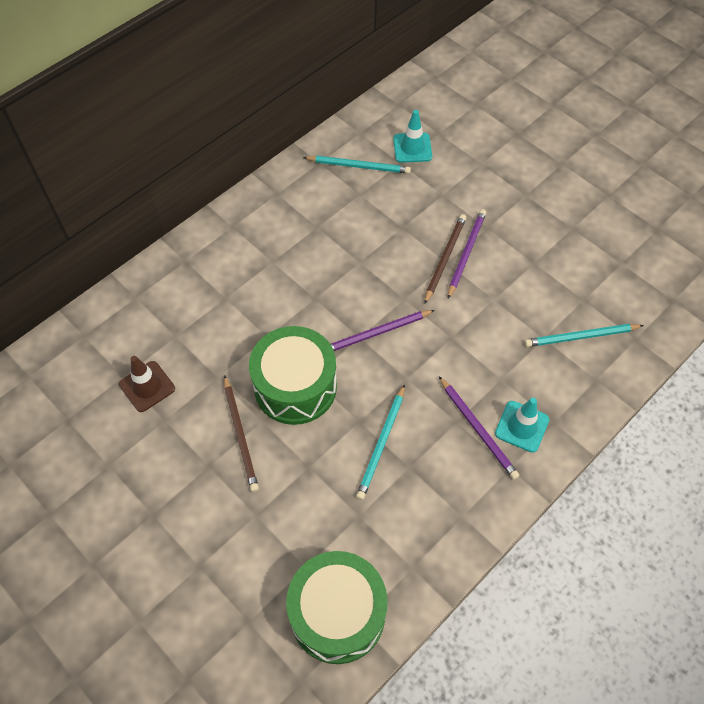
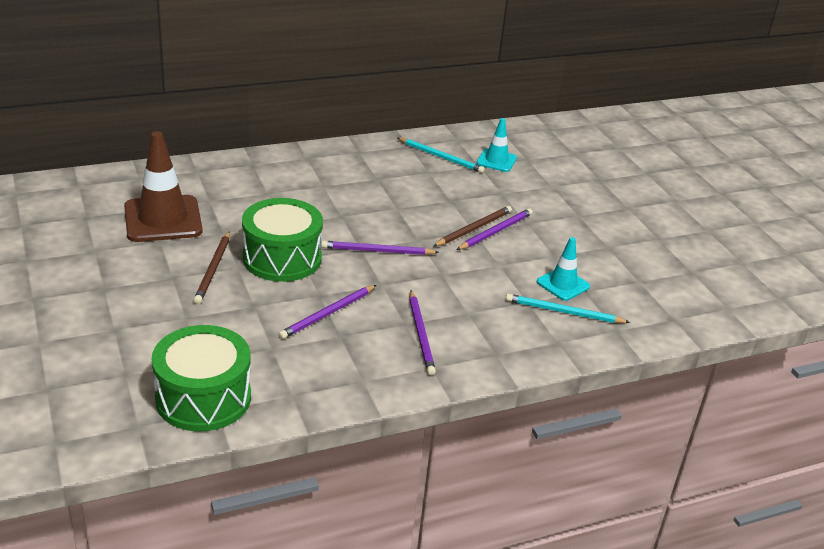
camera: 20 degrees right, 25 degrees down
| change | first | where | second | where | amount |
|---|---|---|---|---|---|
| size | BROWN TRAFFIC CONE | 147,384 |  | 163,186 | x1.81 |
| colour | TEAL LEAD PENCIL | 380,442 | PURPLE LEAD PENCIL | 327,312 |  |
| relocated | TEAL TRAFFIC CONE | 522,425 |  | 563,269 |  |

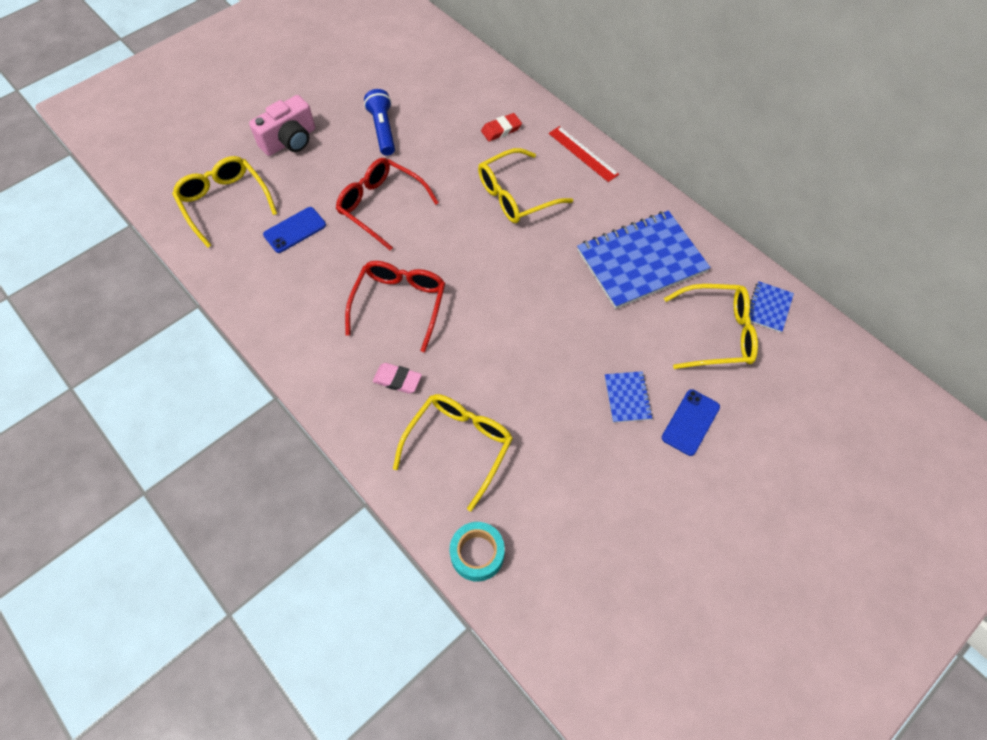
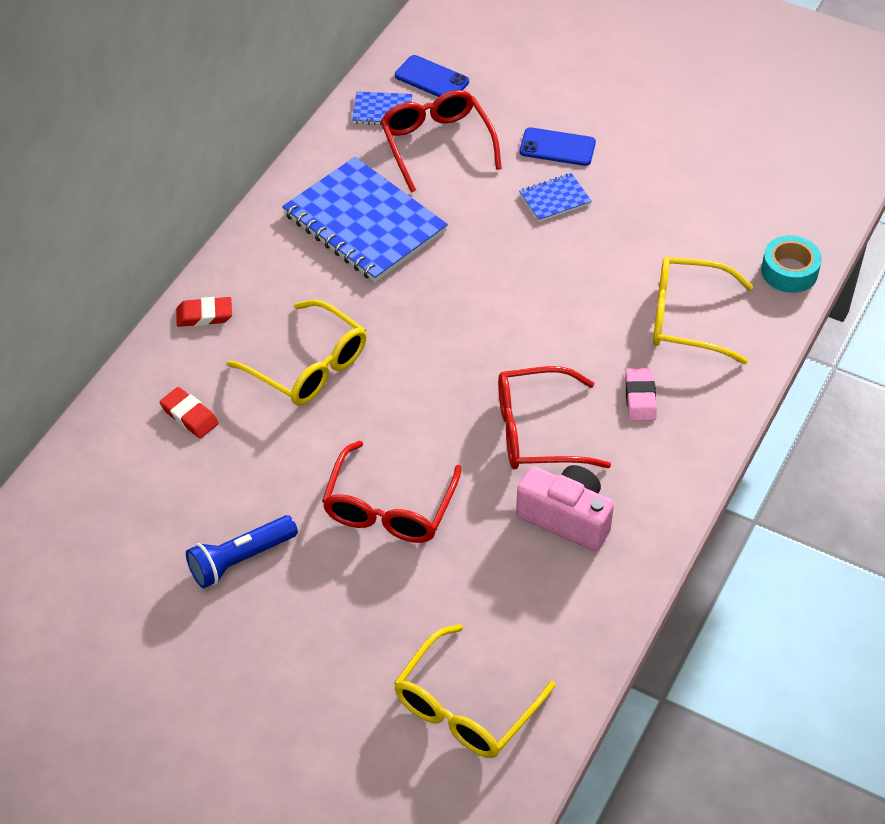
camera: 110 degrees left, 10 degrees down
| change | first | where | second | where | amount |
|---|---|---|---|---|---|
| relocated | PINK PHOTO CAMERA | 282,125 |  | 565,508 |  |
| exchanged | CRIMSON MEASURING STICK | 584,154 | CRIMSON ERASER | 204,312 |  |
| relocated | COBALT PHONE | 294,230 |  | 432,76 |  |
| colour | YELLOW EYEGLASSES | 711,326 | CRIMSON EYEGLASSES | 441,141 |  |

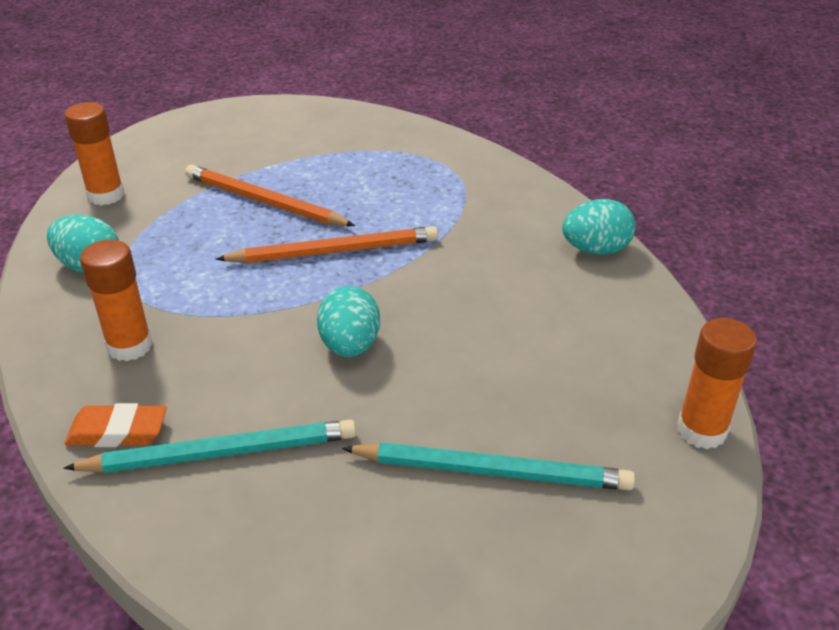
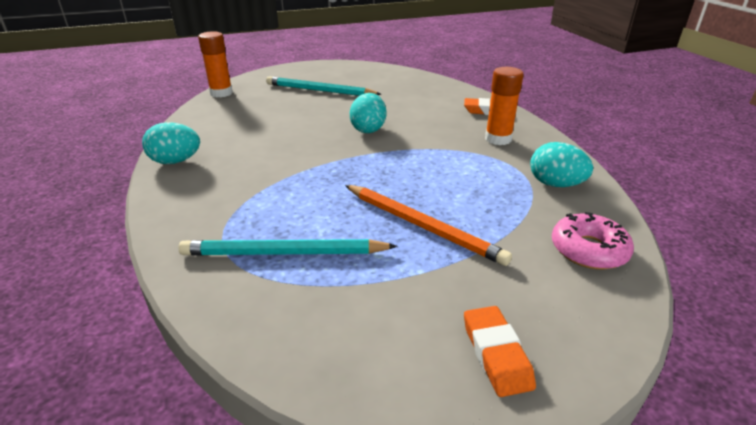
camera: 170 degrees left, 5 degrees down
| change | first | where | second | where | amount |
|---|---|---|---|---|---|
| exchanged | ORANGE GLUE | 94,153 | PINK DONUT | 593,240 |  |
| missing | ORANGE LEAD PENCIL | 327,244 |  |  |  |
| relocated | TEAL LEAD PENCIL | 209,446 |  | 288,247 |  |
| appeared |  |  | ORANGE ERASER | 500,351 |  |

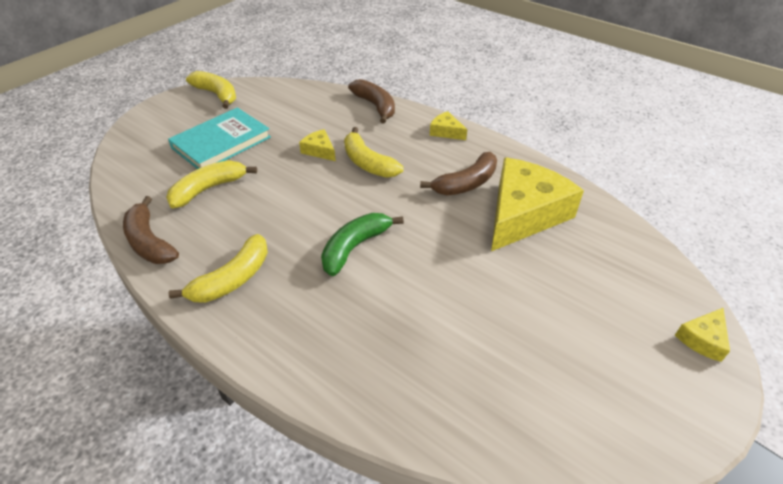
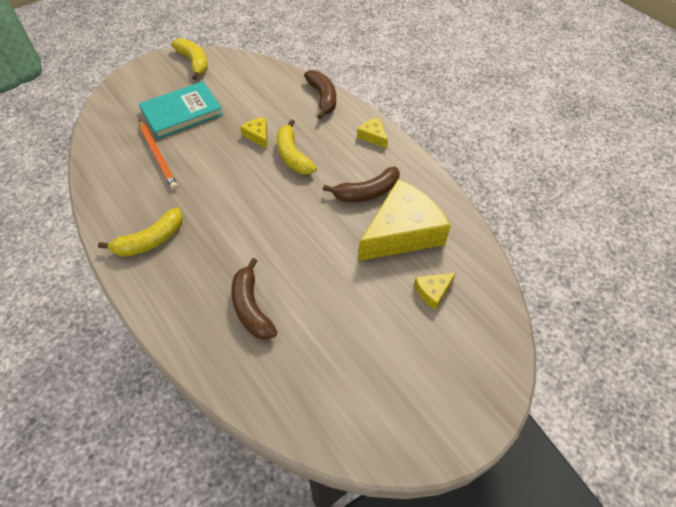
camera: 15 degrees right, 10 degrees up
| change | first | where | second | where | amount |
|---|---|---|---|---|---|
| exchanged | YELLOW TOY BANANA | 211,184 | ORANGE LEAD PENCIL | 158,155 |  |
| relocated | BROWN TOY BANANA | 151,230 |  | 254,299 |  |
| missing | GREEN TOY BANANA | 362,244 |  |  |  |
| relocated | YELLOW PIECE OF CHEESE | 702,335 |  | 435,291 |  |

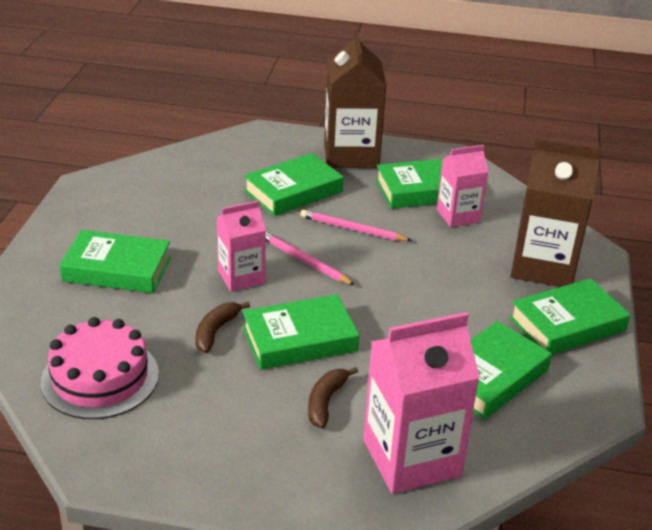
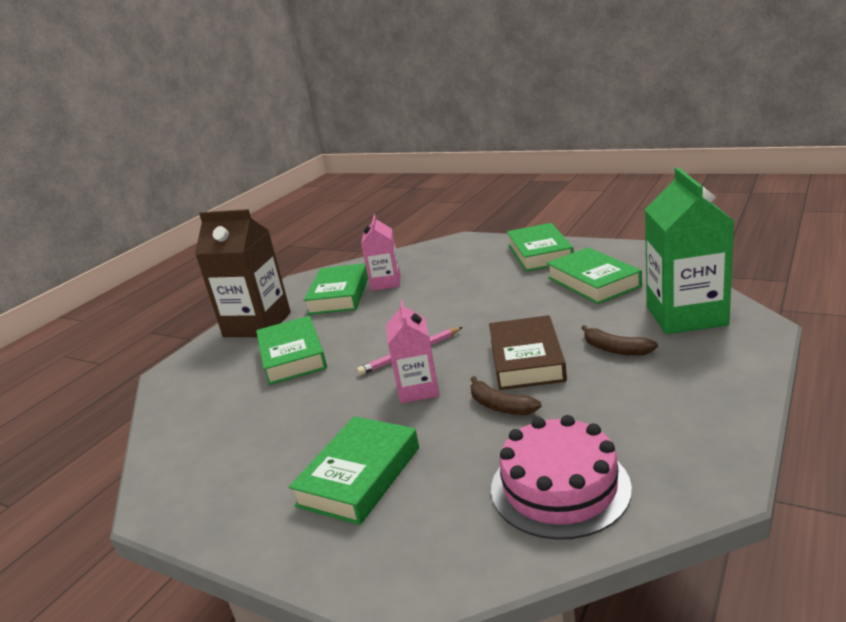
camera: 65 degrees left, 10 degrees down
| change | first | where | second | where | amount |
|---|---|---|---|---|---|
| missing | BROWN JUICE CARTON | 556,212 |  |  |  |
| missing | PINK LEAD PENCIL | 356,225 |  |  |  |
| colour | GREEN HARDBACK | 300,332 | BROWN HARDBACK | 528,352 |  |
| colour | PINK JUICE CARTON | 421,403 | GREEN JUICE CARTON | 689,250 |  |

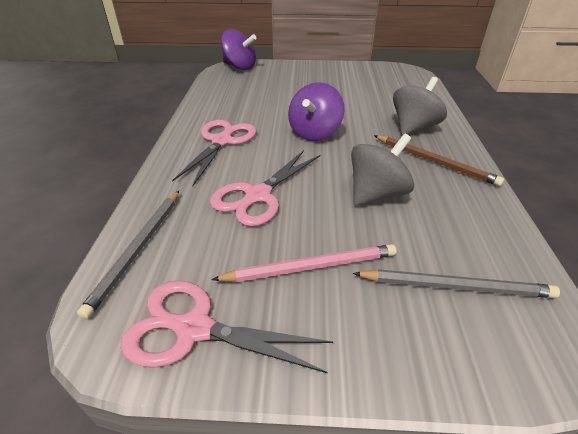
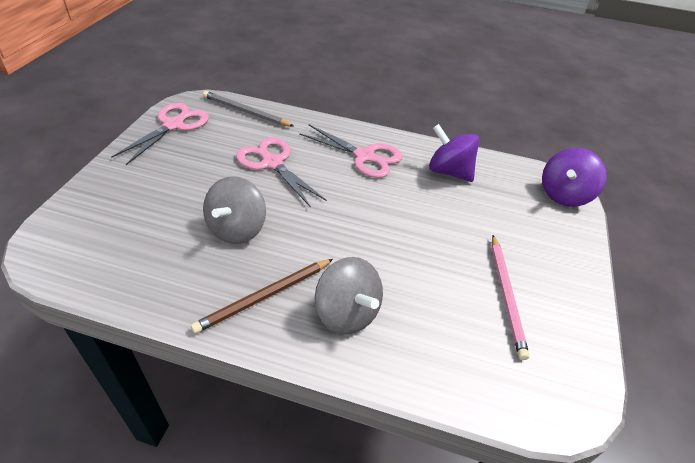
camera: 100 degrees right, 5 degrees up
| change | first | where | second | where | amount |
|---|---|---|---|---|---|
| relocated | PURPLE WHIRLIGIG | 316,111 |  | 454,153 |  |
| spun | GRAY WHIRLIGIG | 382,170 |  | 234,210 | 45 degrees clockwise |
| relocated | PINK LEAD PENCIL | 303,263 |  | 511,297 |  |
| missing | GRAY LEAD PENCIL | 456,283 |  |  |  |

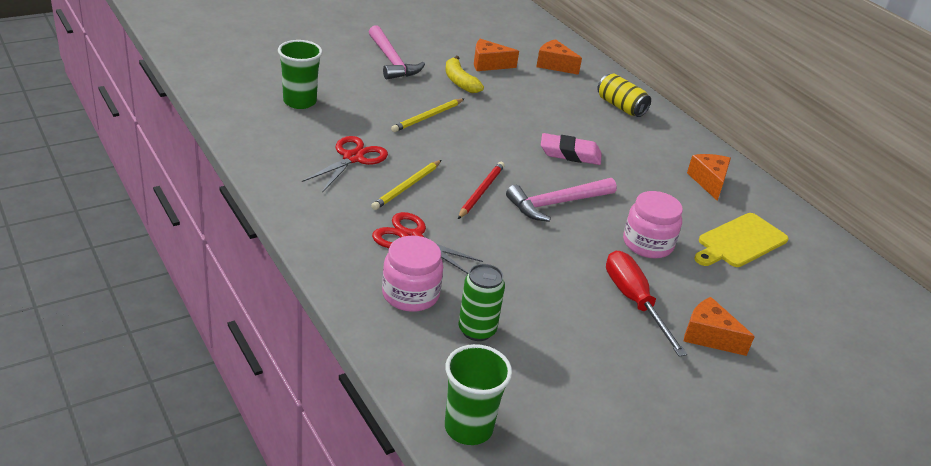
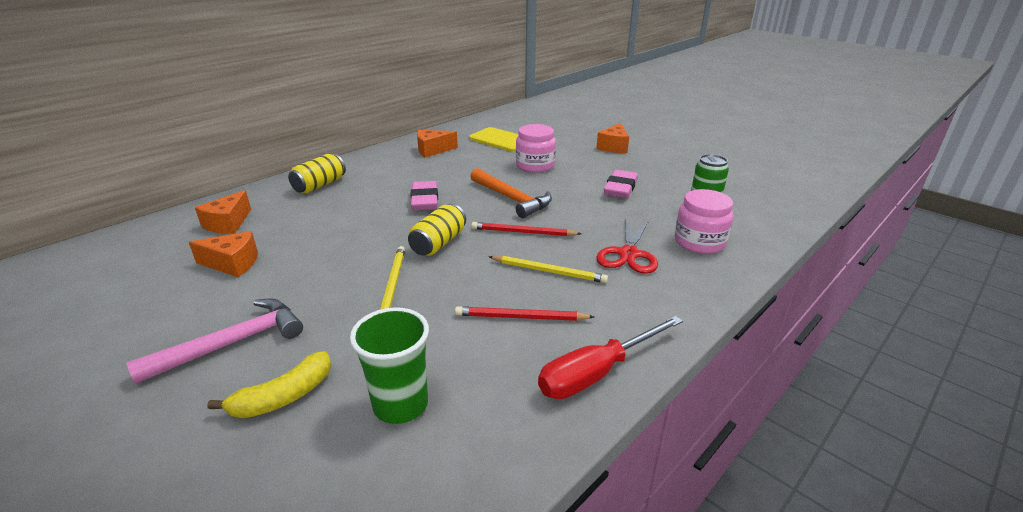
camera: 100 degrees left, 5 degrees down
| change | first | where | second | where | amount |
|---|---|---|---|---|---|
| spun | ORANGE PIECE OF CHEESE | 496,55 |  | 223,254 | 75 degrees counterclockwise |
| relocated | YELLOW TOY BANANA | 465,74 |  | 269,384 |  |
| spun | YELLOW LEAD PENCIL | 427,115 |  | 392,278 | 120 degrees counterclockwise |
| exchanged | CRIMSON PAIR OF SCISSORS | 345,164 | CRIMSON LEAD PENCIL | 524,313 |  |
| colour | PINK CLAW HAMMER | 561,200 | ORANGE CLAW HAMMER | 511,193 |  |
| relocated | CRIMSON HAND SCREWDRIVER | 646,304 |  | 610,357 |  |
| missing | GREEN TUMBLER | 478,394 |  |  |  |
| appeared |  |  | PINK ERASER | 621,184 |  |
| appeared |  |  | YELLOW SODA CAN | 437,230 |  |

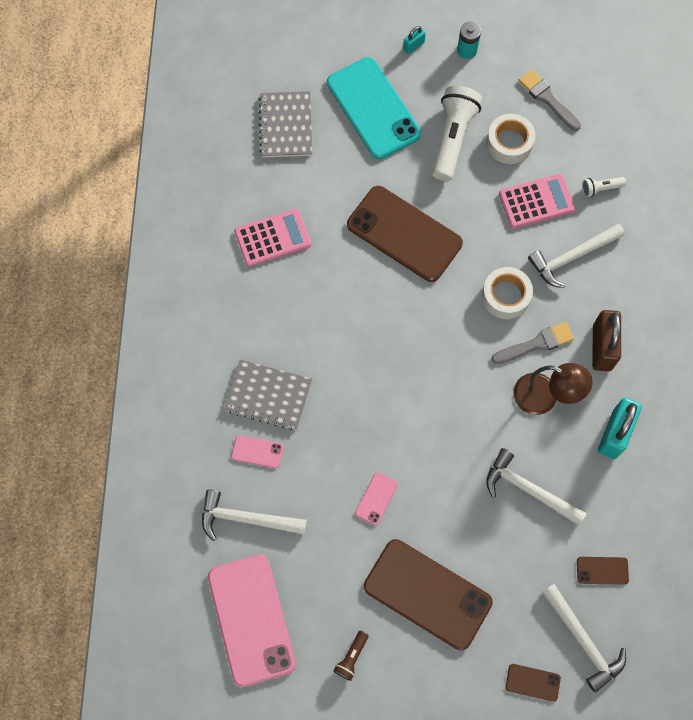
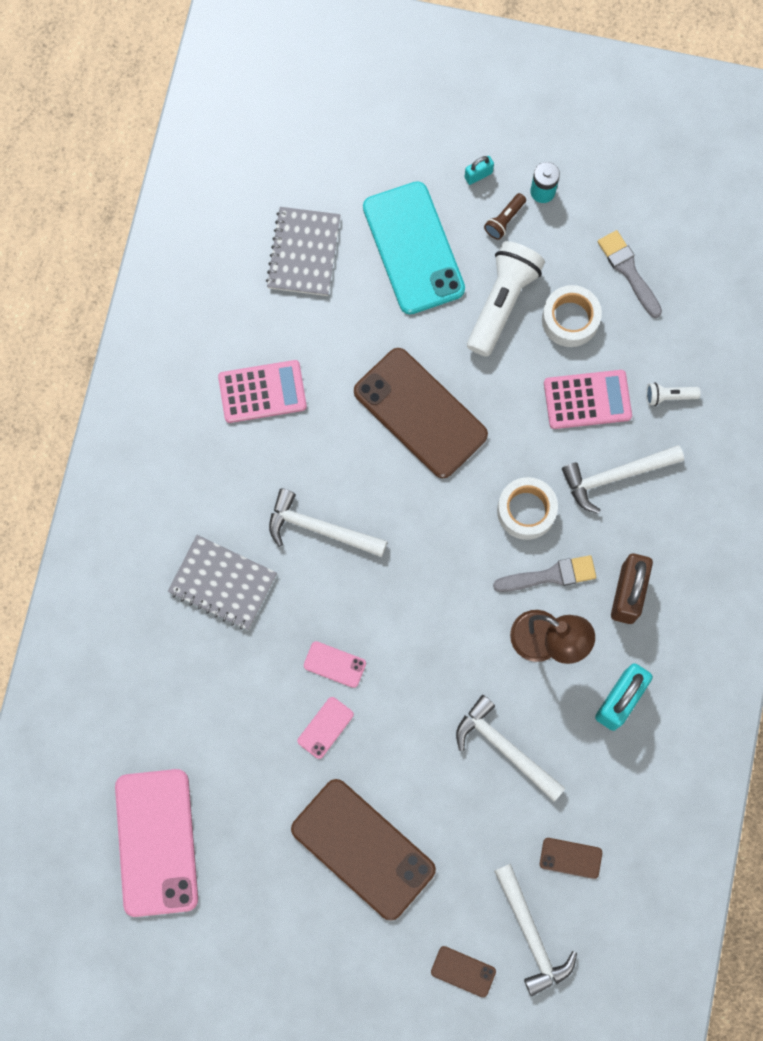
camera: 10 degrees right, 5 degrees up
| change | first | where | second | where | amount |
|---|---|---|---|---|---|
| relocated | PINK PHONE | 257,452 |  | 335,664 |  |
| relocated | WHITE CLAW HAMMER | 254,515 |  | 328,523 |  |
| relocated | BROWN POCKET TORCH | 351,656 |  | 505,216 |  |

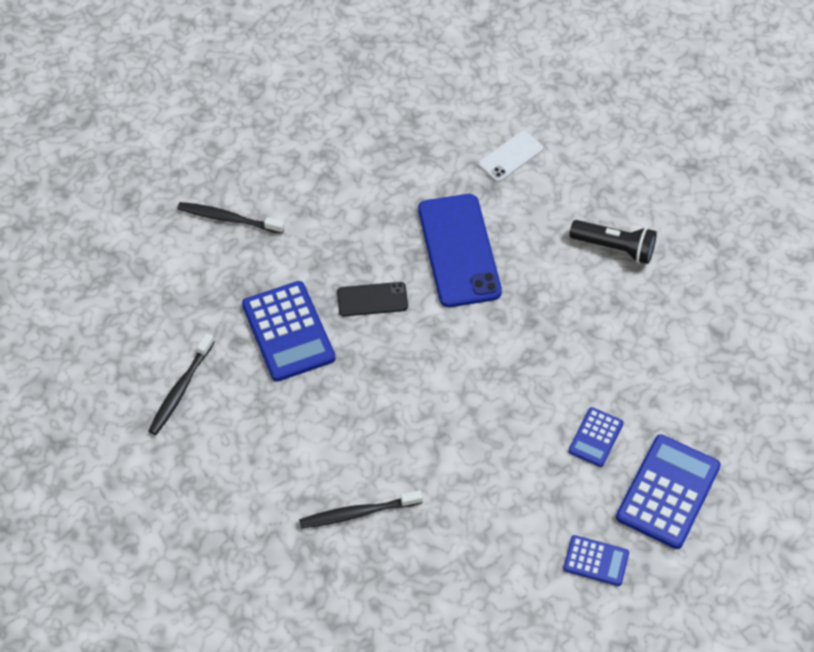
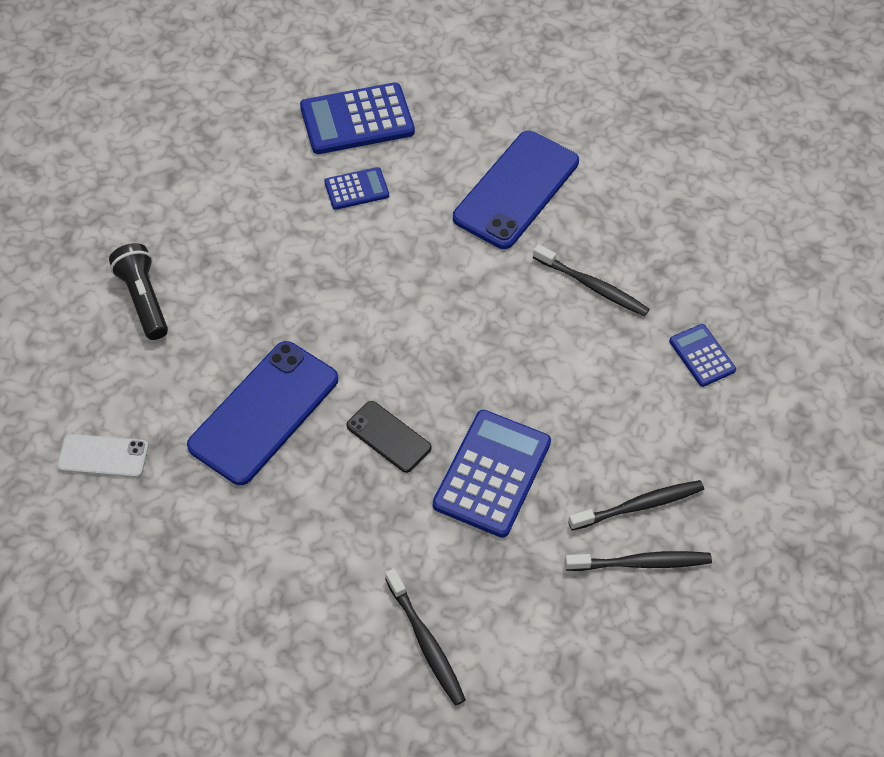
camera: 135 degrees left, 0 degrees up
| change | first | where | second | where | amount |
|---|---|---|---|---|---|
| relocated | COBALT CALCULATOR | 596,560 |  | 702,355 |  |
| appeared |  |  | COBALT PHONE | 516,190 |  |
| appeared |  |  | BLACK TOOTHBRUSH | 638,561 |  |

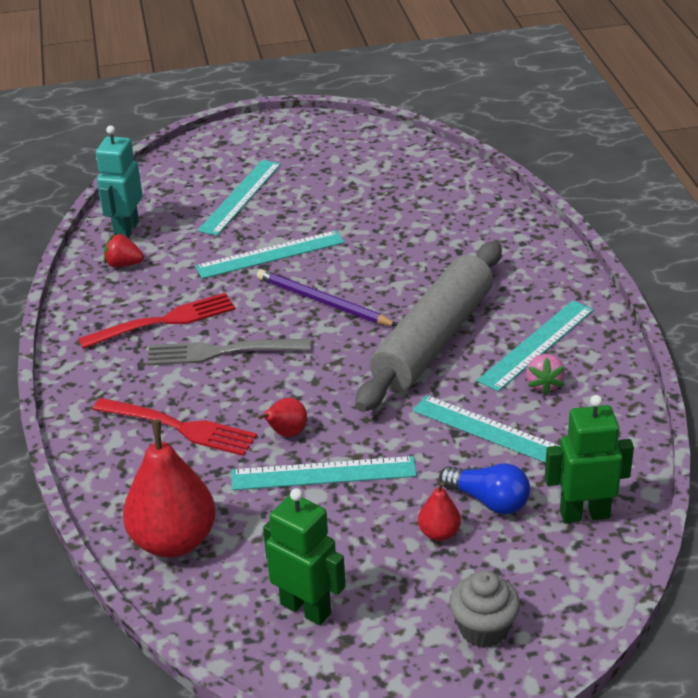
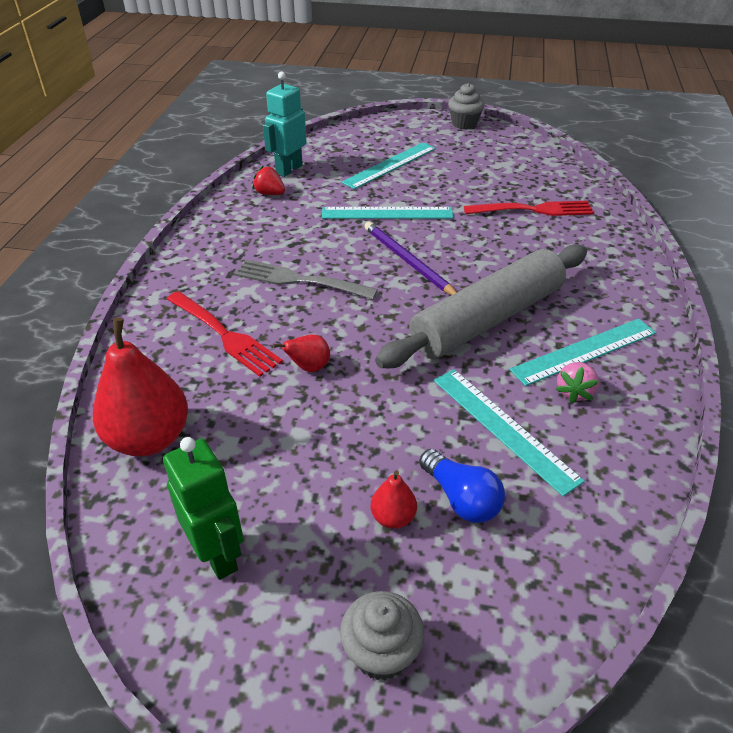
camera: 20 degrees right, 5 degrees up
| change | first | where | second | where | amount |
|---|---|---|---|---|---|
| relocated | CRIMSON TABLE FORK | 156,321 |  | 529,208 |  |
| missing | GREEN ROBOT FIGURE | 589,459 |  |  |  |
| missing | TEAL MEASURING STICK | 324,473 |  |  |  |
| appeared |  |  | GRAY MUFFIN | 466,106 |  |

